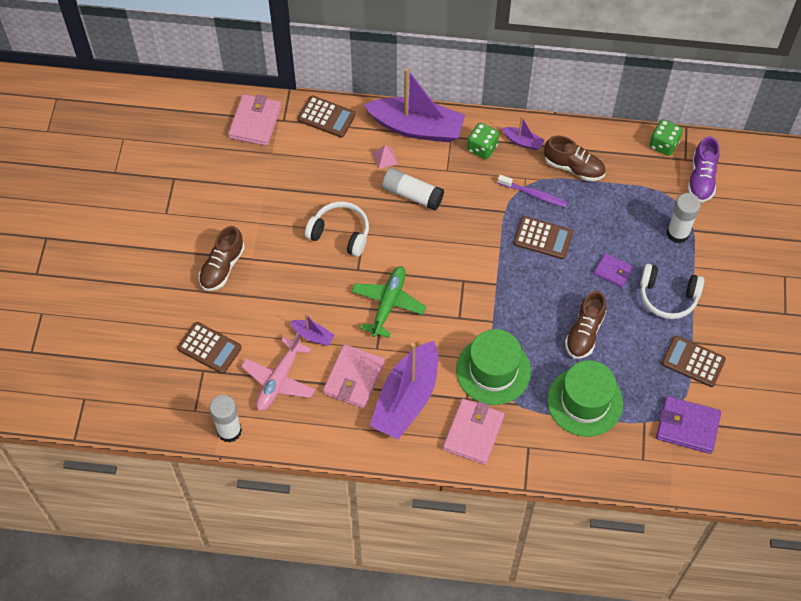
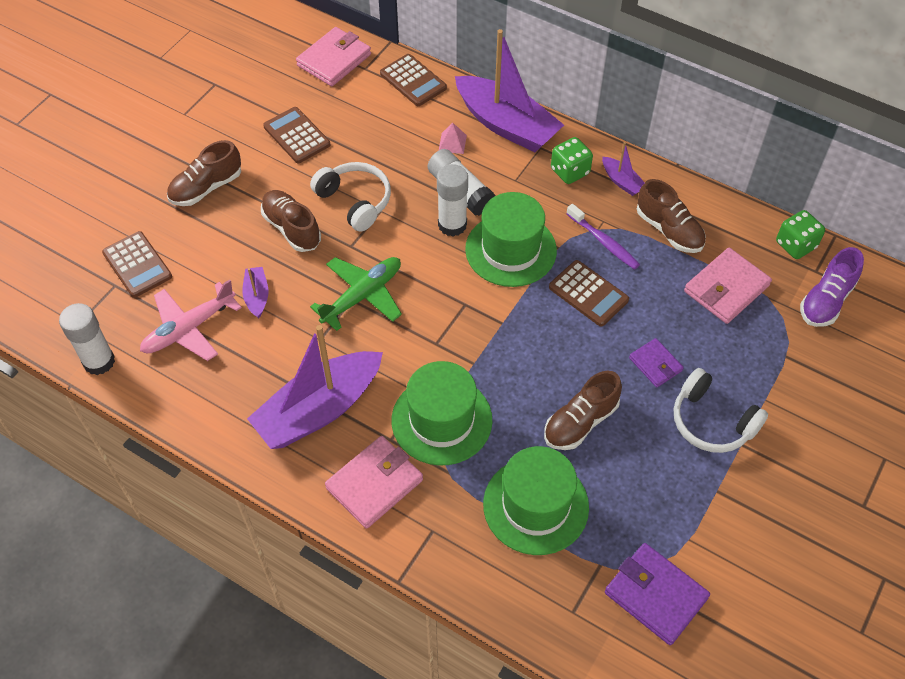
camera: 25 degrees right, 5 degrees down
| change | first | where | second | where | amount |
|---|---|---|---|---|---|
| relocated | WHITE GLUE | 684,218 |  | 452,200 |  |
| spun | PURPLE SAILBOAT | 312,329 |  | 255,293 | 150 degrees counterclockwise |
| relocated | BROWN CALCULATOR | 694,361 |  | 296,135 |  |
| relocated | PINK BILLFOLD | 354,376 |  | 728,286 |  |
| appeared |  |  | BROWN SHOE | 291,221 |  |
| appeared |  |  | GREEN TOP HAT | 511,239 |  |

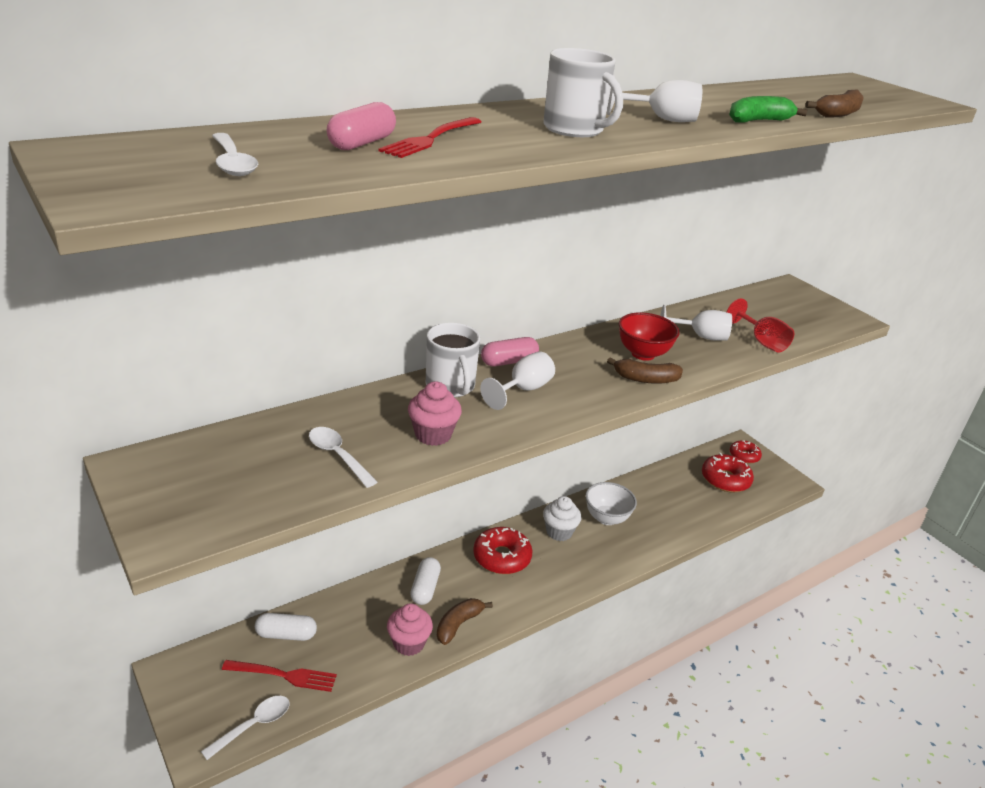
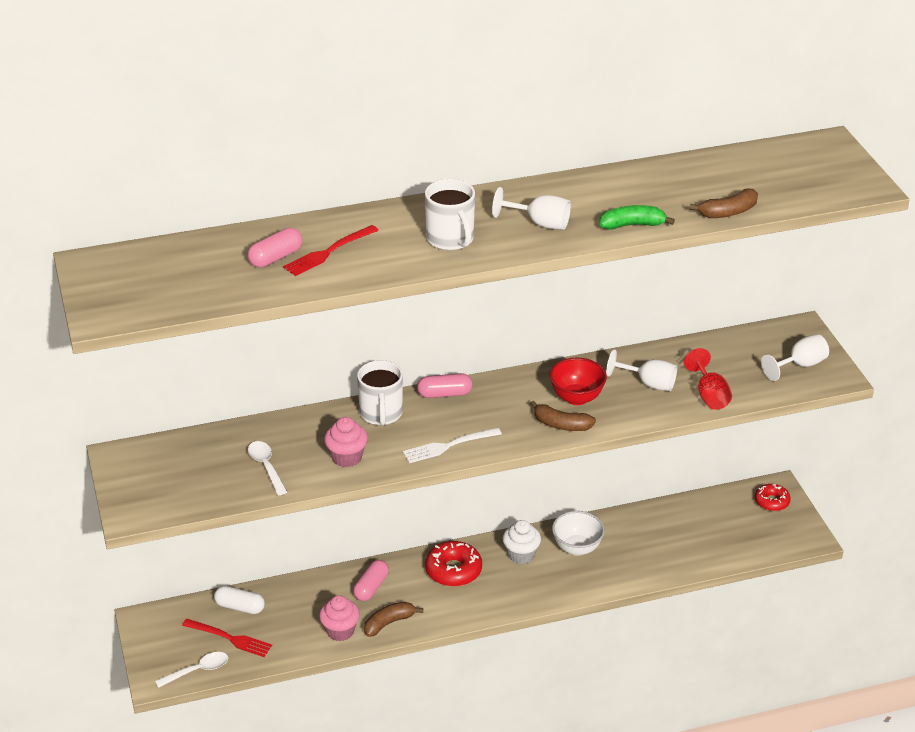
camera: 20 degrees right, 5 degrees up
| change | first | where | second | where | amount |
|---|---|---|---|---|---|
| missing | WHITE TEASPOON | 235,154 |  |  |  |
| relocated | WHITE WINE GLASS | 517,381 |  | 795,357 |  |
| missing | CRIMSON DONUT | 728,472 |  |  |  |
| colour | WHITE PILL SHAPE | 425,581 | PINK PILL SHAPE | 371,580 |  |
| appeared |  |  | WHITE TABLE FORK | 452,445 |  |

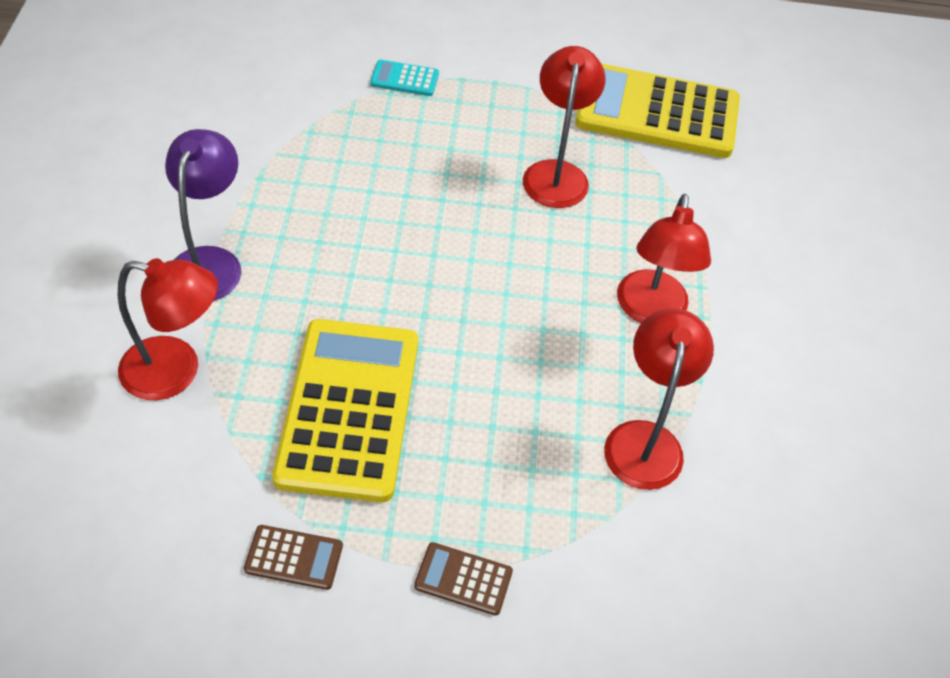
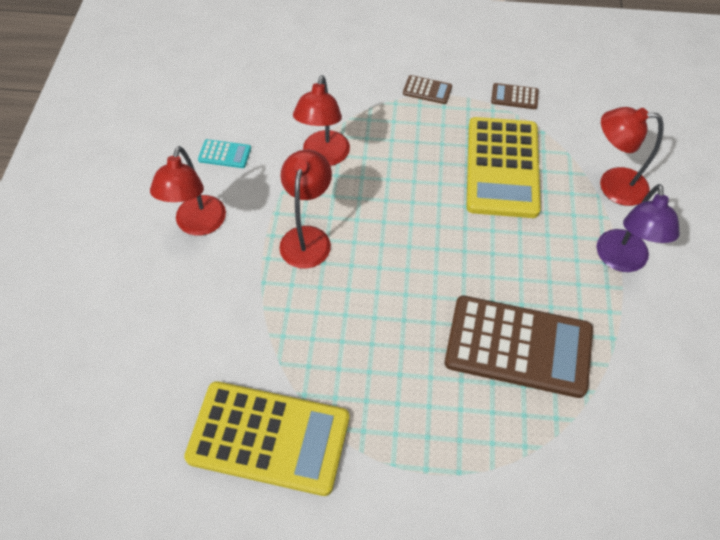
camera: 175 degrees left, 5 degrees up
| change | first | where | second | where | amount |
|---|---|---|---|---|---|
| relocated | CRIMSON LAMP | 564,127 |  | 188,191 |  |
| relocated | TEAL CALCULATOR | 404,78 |  | 224,153 |  |
| appeared |  |  | BROWN CALCULATOR | 519,347 |  |

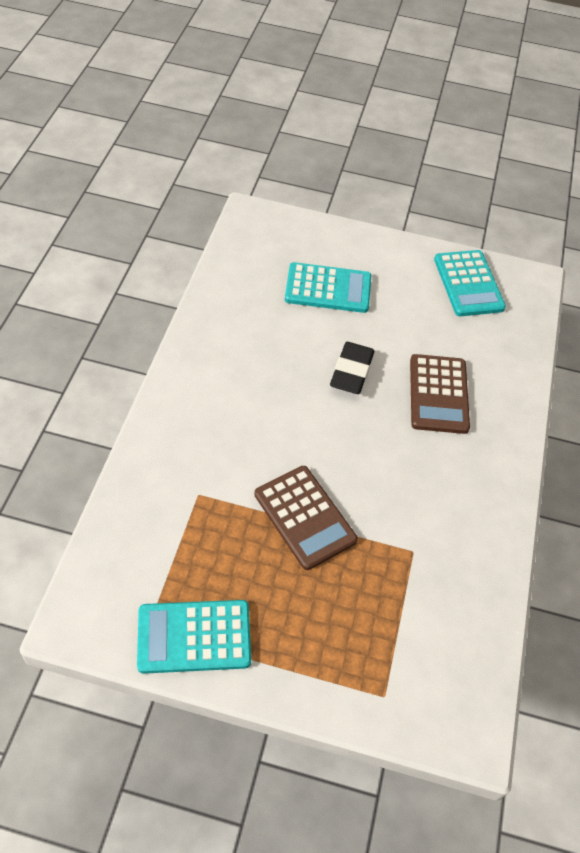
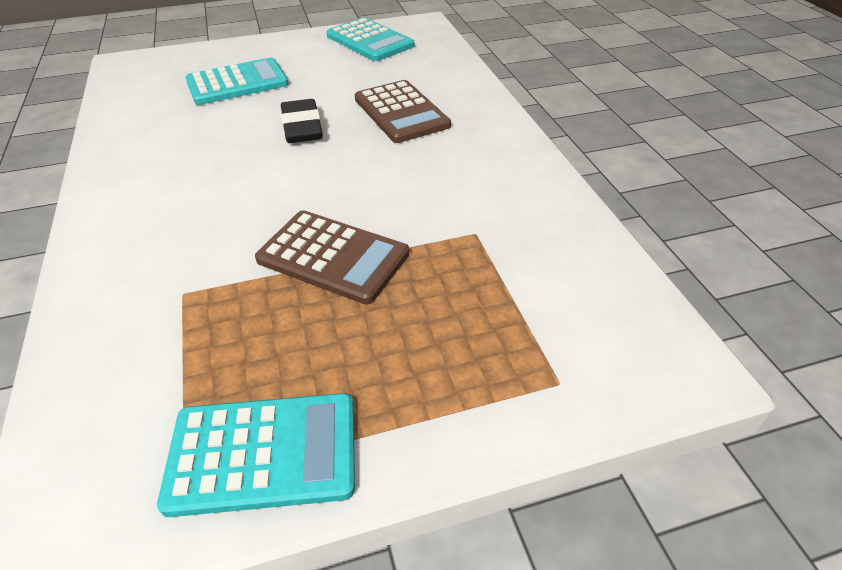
camera: 25 degrees left, 10 degrees down
| change | first | where | second | where | amount |
|---|---|---|---|---|---|
| spun | TEAL CALCULATOR | 194,637 |  | 256,455 | 150 degrees counterclockwise |

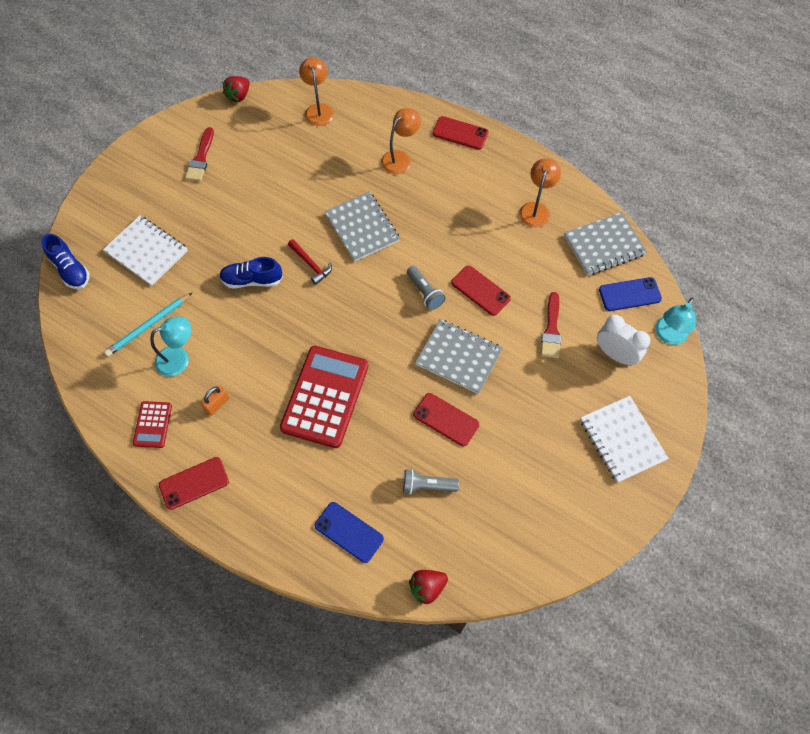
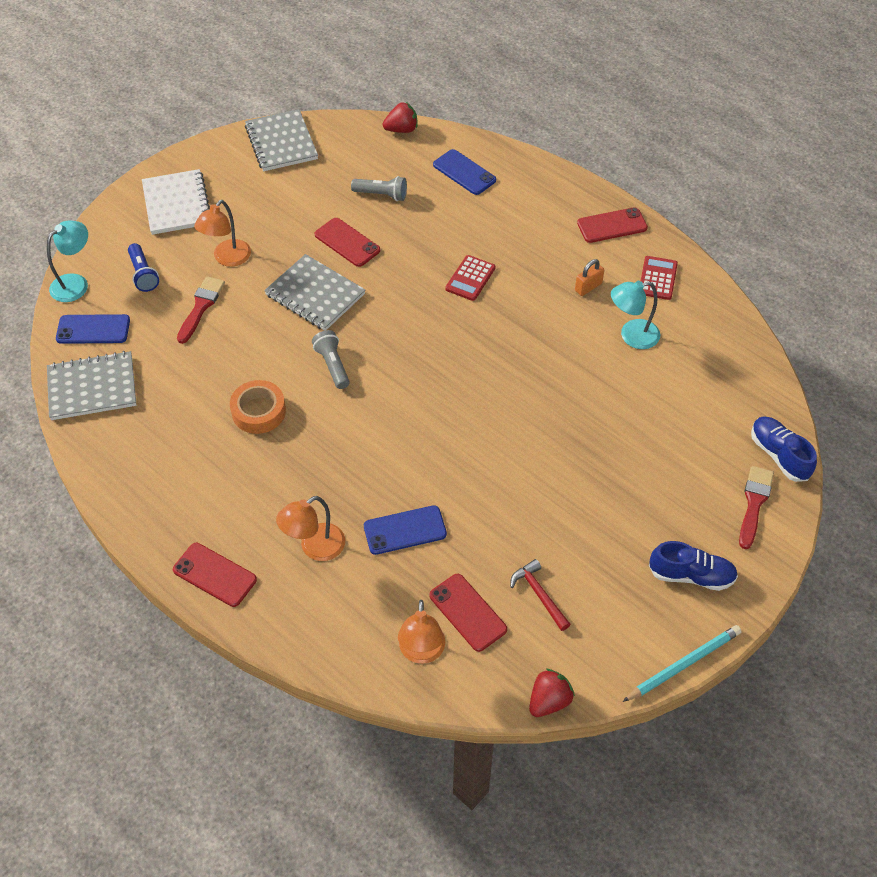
camera: 170 degrees left, 10 degrees down
| change | first | where | second | where | amount |
|---|---|---|---|---|---|
| relocated | CRIMSON PAINT BRUSH | 199,154 |  | 756,507 |  |
| relocated | ORANGE LAMP | 540,193 |  | 222,233 |  |
| relocated | GRAY EXERCISE BOOK | 362,226 |  | 281,140 |  |
| missing | WHITE EXERCISE BOOK | 145,251 |  |  |  |
| relocated | CRIMSON CLAW HAMMER | 310,262 |  | 540,595 |  |
| relocated | COBALT SHOE | 251,272 |  | 693,566 |  |
| relocated | CRIMSON PHONE | 481,290 |  | 468,613 |  |
| relocated | TEAL LEAD PENCIL | 148,325 |  | 682,663 |  |
| exchanged | WHITE ALARM CLOCK | 623,340 | COBALT POCKET TORCH | 143,267 |  |
| size | CRIMSON CALCULATOR | 324,397 |  | 470,278 | x0.48 |
| appeared |  |  | ORANGE TAPE | 258,407 |  |
| appeared |  |  | COBALT PHONE | 405,530 |  |

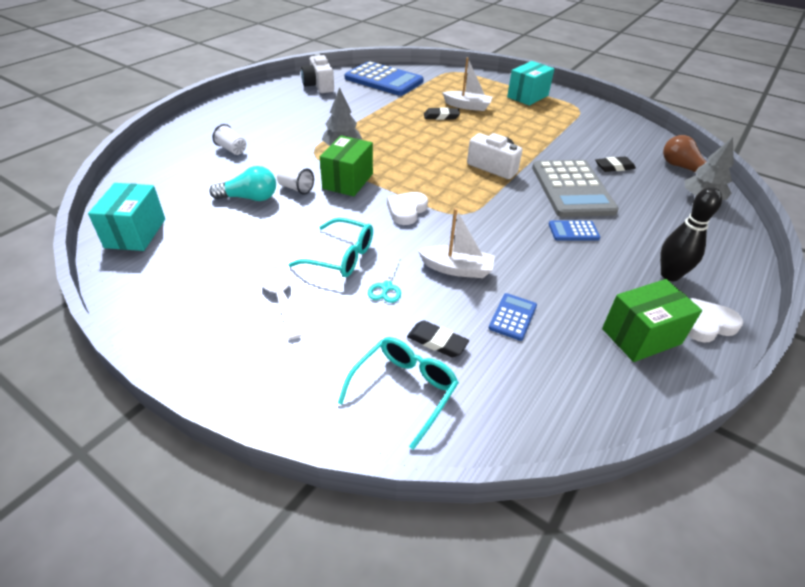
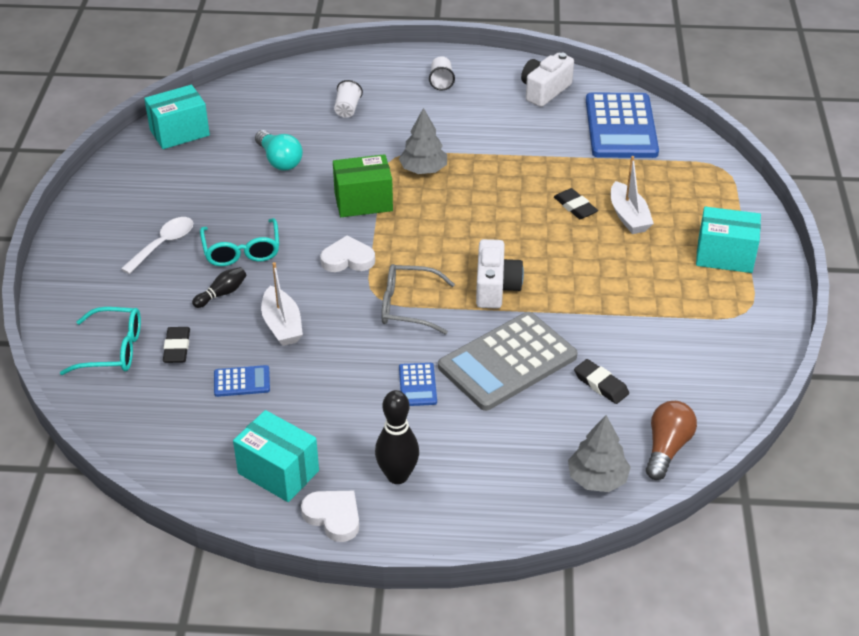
camera: 60 degrees right, 0 degrees up
| change | first | where | second | where | amount |
|---|---|---|---|---|---|
| relocated | WHITE TUMBLER | 295,180 |  | 442,73 |  |
| spun | COBALT CALCULATOR | 574,230 |  | 418,384 | 150 degrees counterclockwise |
| exchanged | TEAL PAIR OF SCISSORS | 384,280 | BLACK TENPIN | 219,287 |  |
| colour | GREEN PARCEL | 652,320 | TEAL PARCEL | 276,456 |  |
| appeared |  |  | GRAY EYEGLASSES | 418,299 |  |

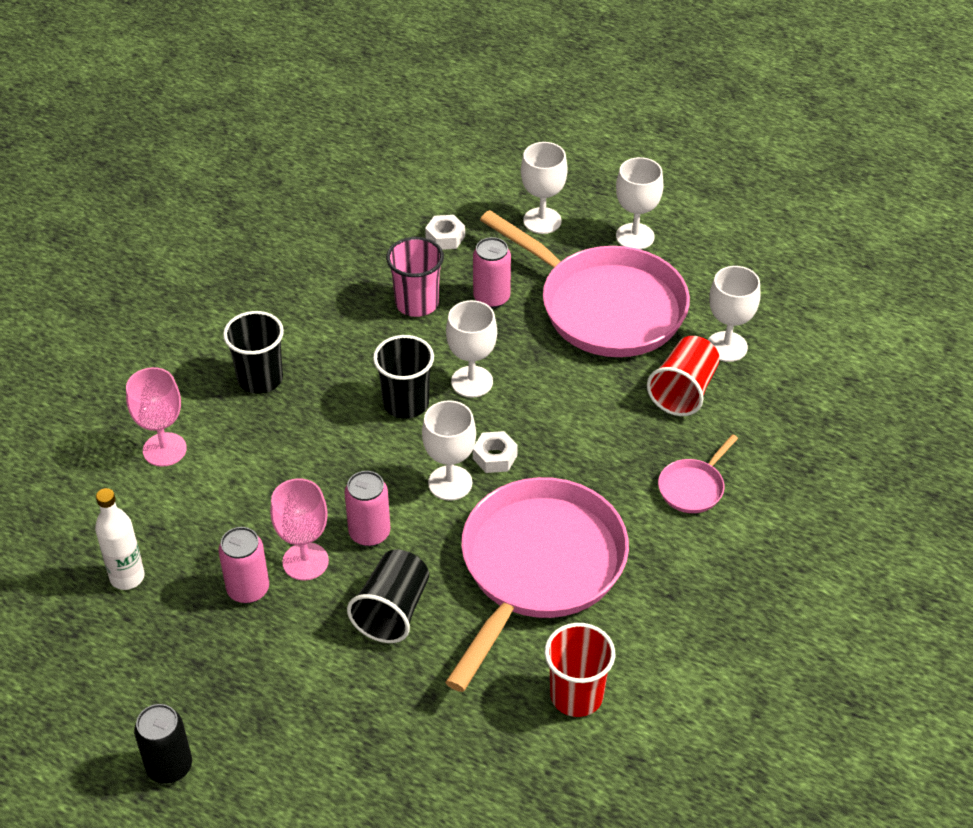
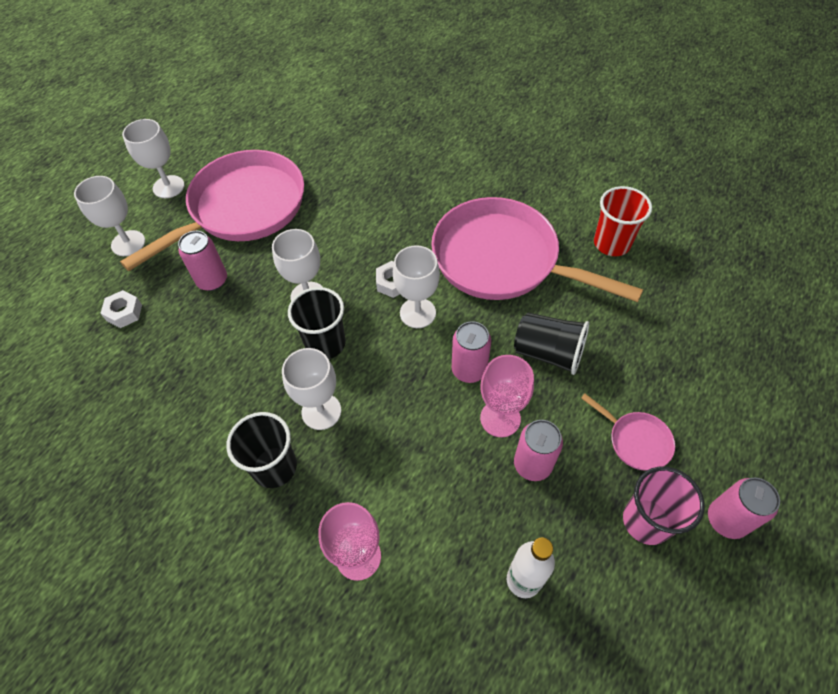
camera: 85 degrees left, 10 degrees up
| change | first | where | second | where | amount |
|---|---|---|---|---|---|
| relocated | PINK TUMBLER | 415,277 |  | 664,506 |  |
| relocated | WHITE WINE GLASS | 734,314 |  | 311,389 |  |
| missing | CRIMSON TUMBLER | 683,376 |  |  |  |
| relocated | PINK SKILLET | 698,473 |  | 628,432 |  |
| colour | BLACK SODA CAN | 163,744 | PINK SODA CAN | 744,508 |  |

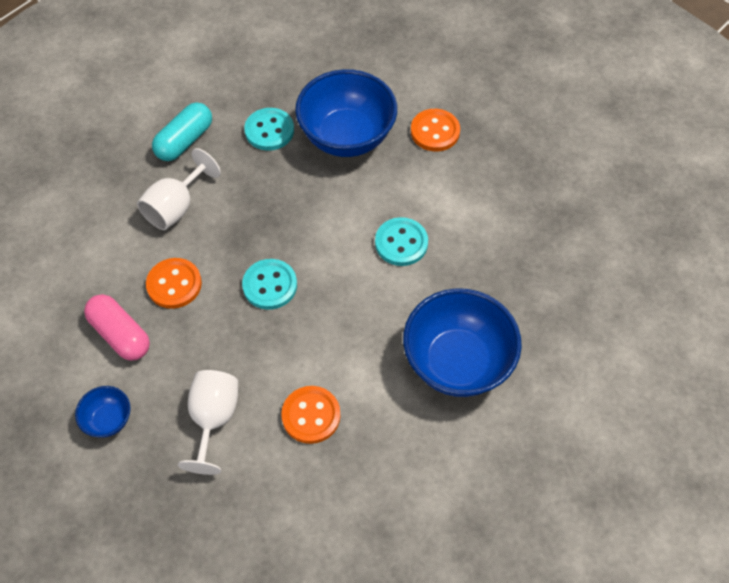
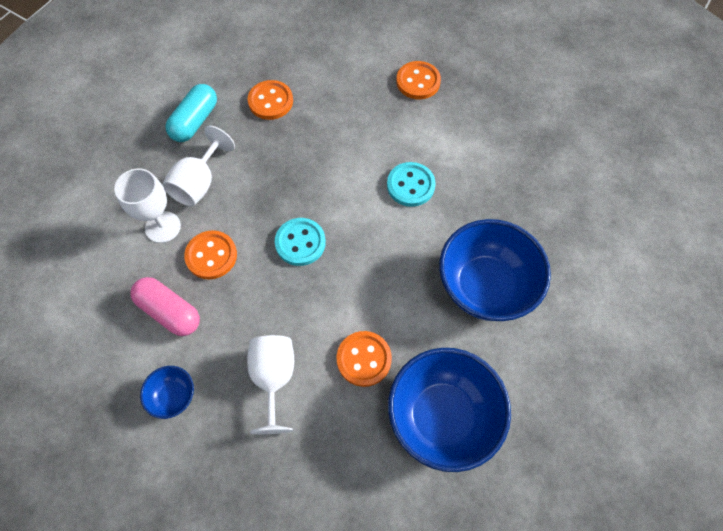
camera: 10 degrees left, 5 degrees up
| change | first | where | second | where | amount |
|---|---|---|---|---|---|
| relocated | COBALT DEEP DISH | 346,113 |  | 449,410 |  |
| colour | TEAL BUTTON | 269,129 | ORANGE BUTTON | 270,100 |  |
| appeared |  |  | WHITE WINE GLASS | 147,205 |  |

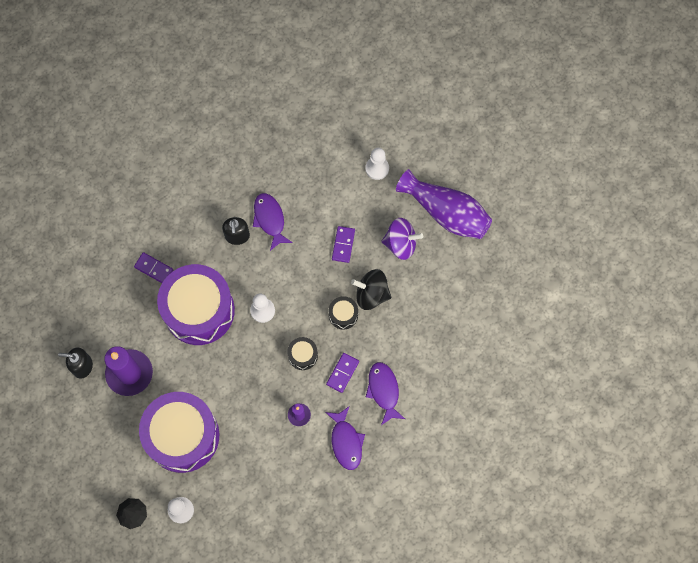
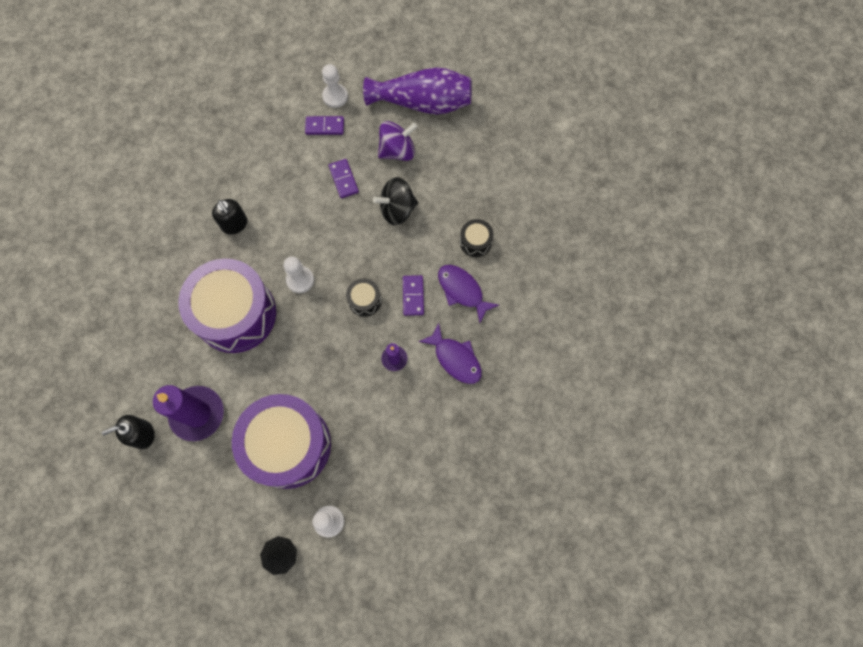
camera: 30 degrees left, 0 degrees up
| change | first | where | second | where | amount |
|---|---|---|---|---|---|
| missing | PURPLE TOY FISH | 273,222 |  |  |  |
| relocated | PURPLE DOMINO | 153,267 |  | 324,125 |  |
| relocated | BLACK TOY DRUM | 343,312 |  | 477,238 |  |

